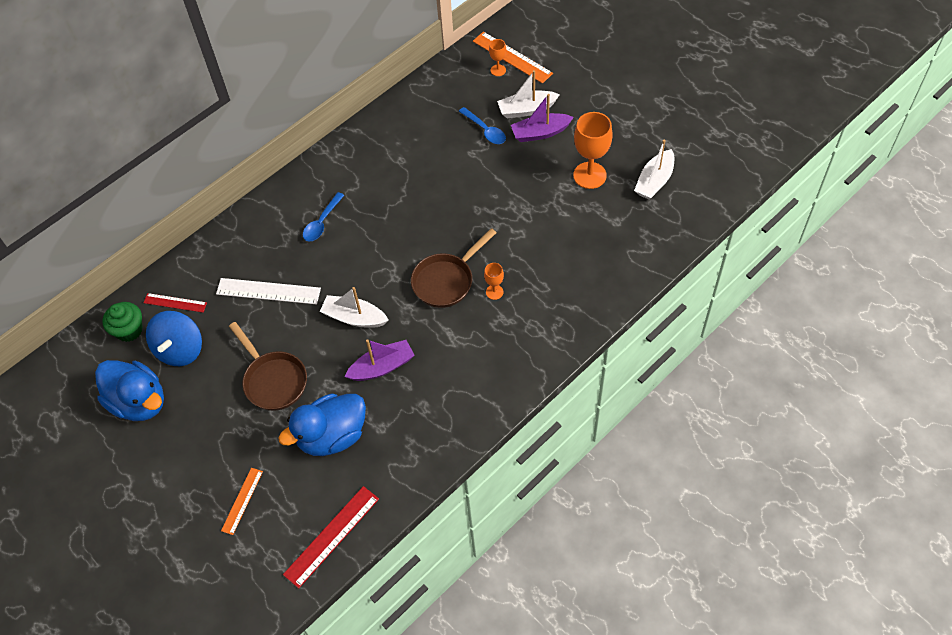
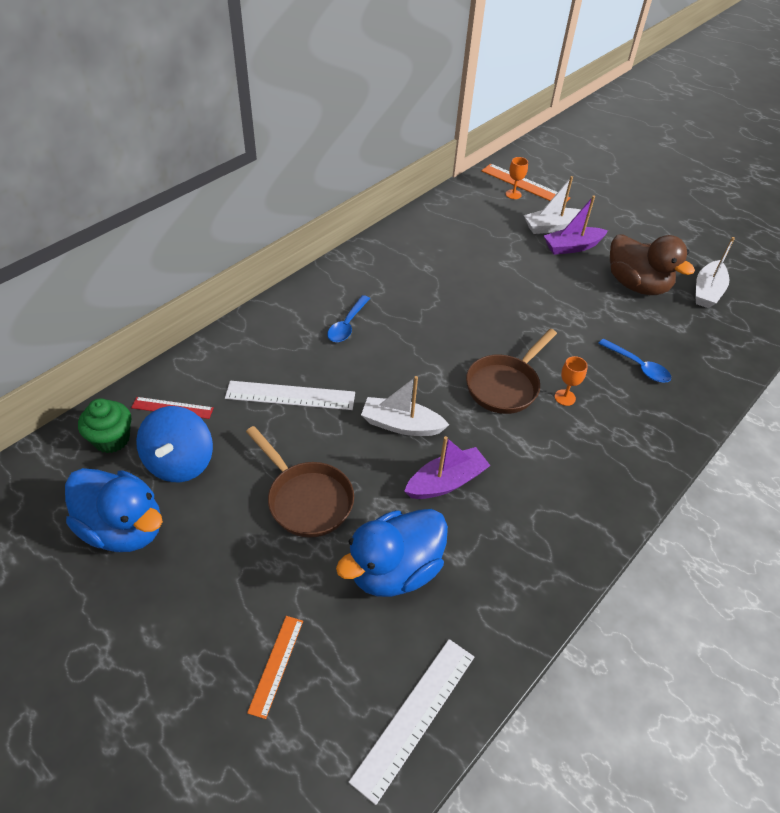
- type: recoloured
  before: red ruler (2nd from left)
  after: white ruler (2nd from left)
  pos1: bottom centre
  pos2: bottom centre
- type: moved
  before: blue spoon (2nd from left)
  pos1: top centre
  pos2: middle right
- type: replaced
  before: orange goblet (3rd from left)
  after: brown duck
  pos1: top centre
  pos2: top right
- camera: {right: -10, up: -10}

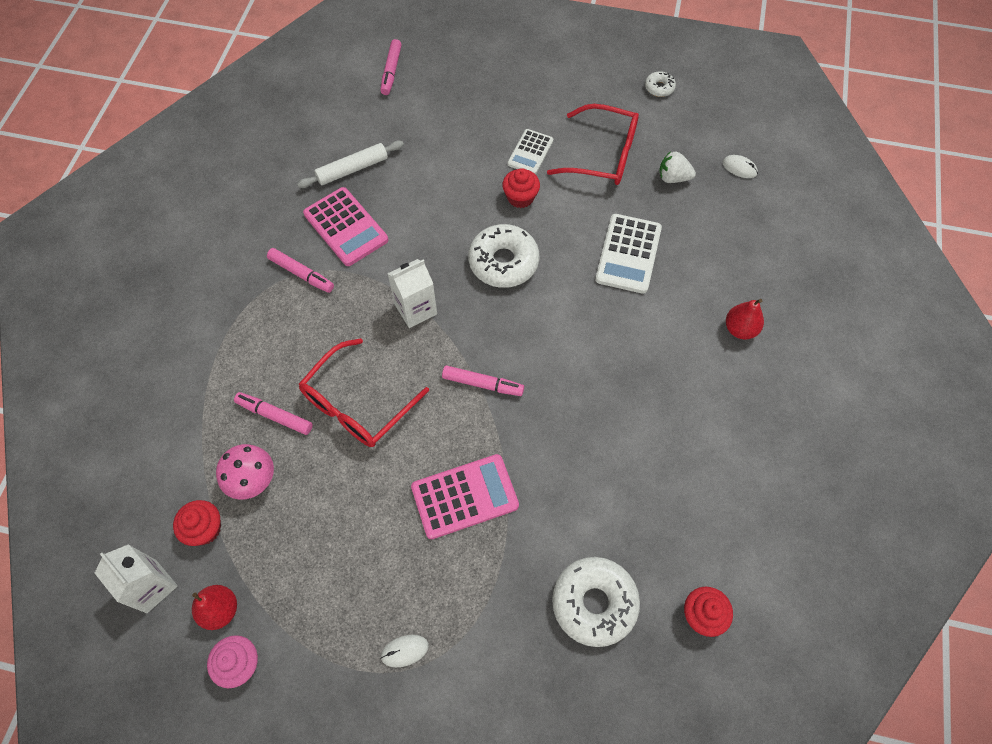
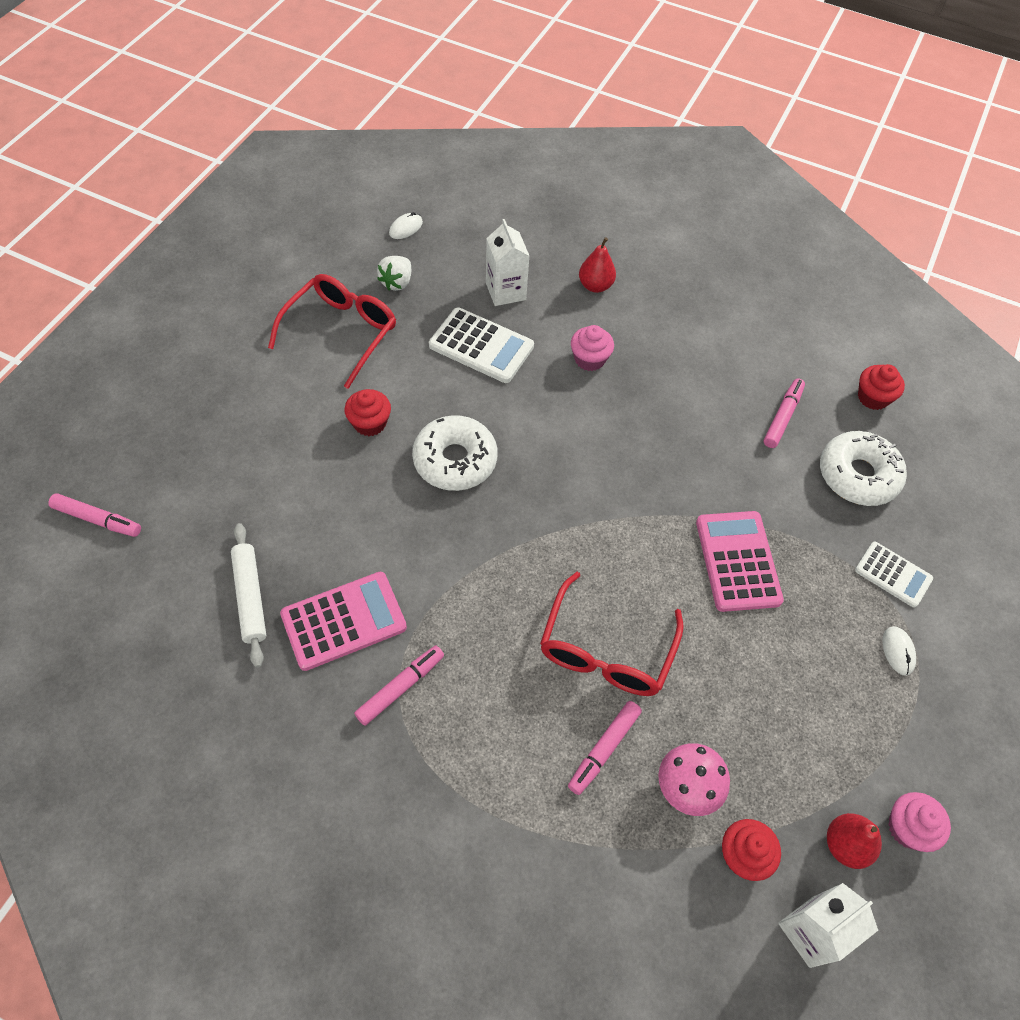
- type: moved
  before: white carton (2nd from left in the first image)
  after: white carton (1st from left)
  pos1: centre
  pos2: top centre
- type: turned
  before: red glasses (1st from left in the first image)
  pos1: centre
  pos2: centre
  turn: 60
- type: added
  after: pink cupcake (1st from left)
  pos2: centre
- type: moved
  before: pink marker (4th from left)
  pos1: centre
  pos2: middle right
- type: moved
  before: white calculator (1st from left in the first image)
  after: white calculator (2nd from left)
  pos1: top centre
  pos2: middle right
- type: removed
  before: white donut (3rd from left)
  pos1: top centre
- camera: {right: -80, up: -5}

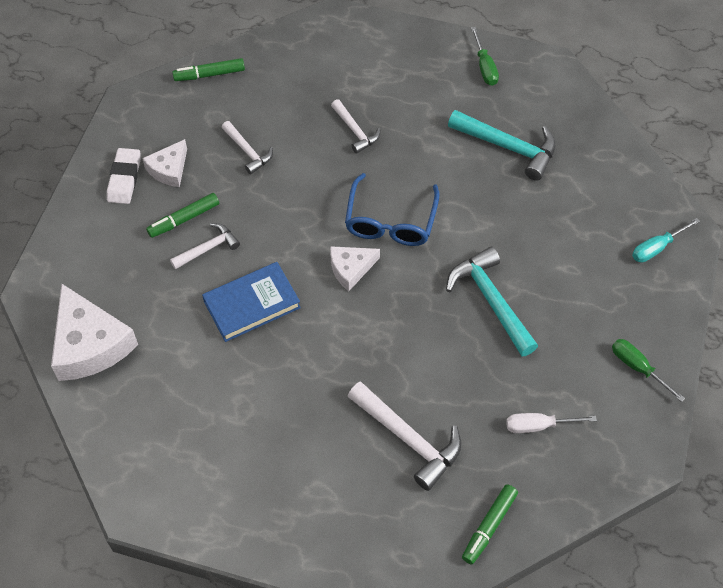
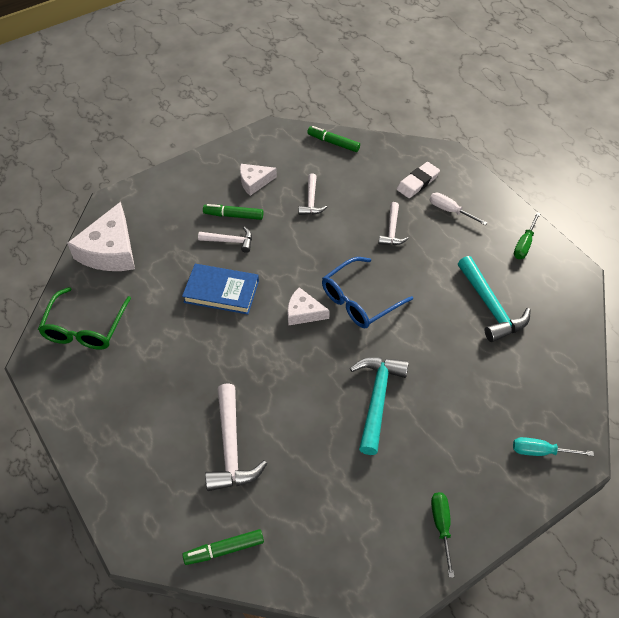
- type: added
  after: green glasses
  pos2: middle left
- type: moved
  before: white eraser
  pos1: top left
  pos2: top right
- type: moved
  before: white screwdriver
  pos1: bottom right
  pos2: middle right
- camera: {right: 40, up: -5}

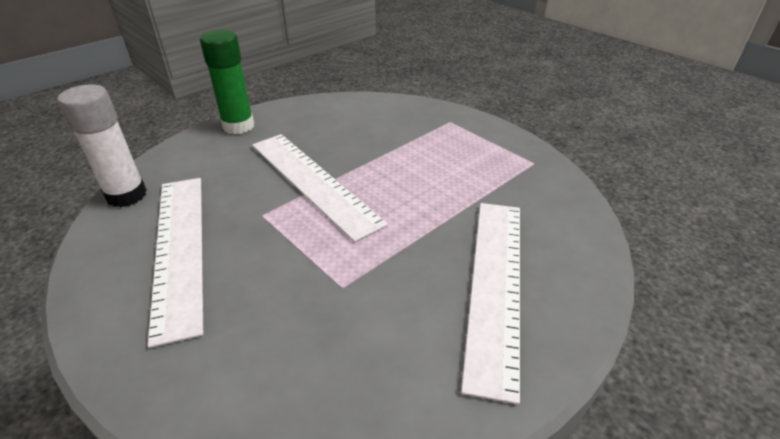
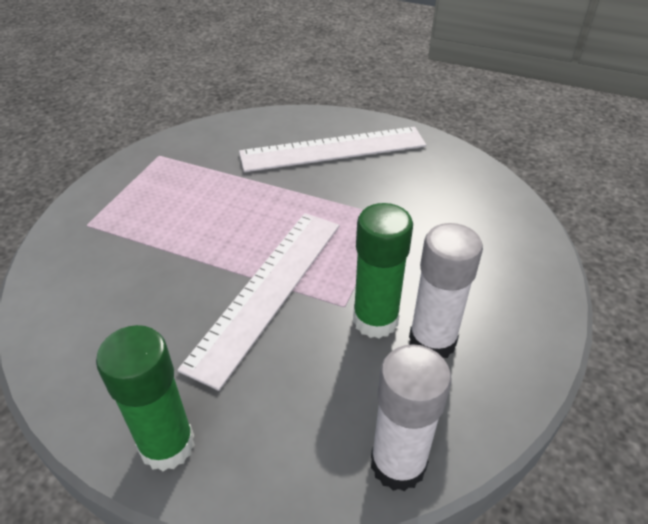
- type: added
  after: green glue stick (2nd from left)
  pos2: centre
- type: replaced
  before: white ruler (1st from left)
  after: white glue stick (2nd from left)
  pos1: middle left
  pos2: middle right
- camera: {right: -115, up: 5}

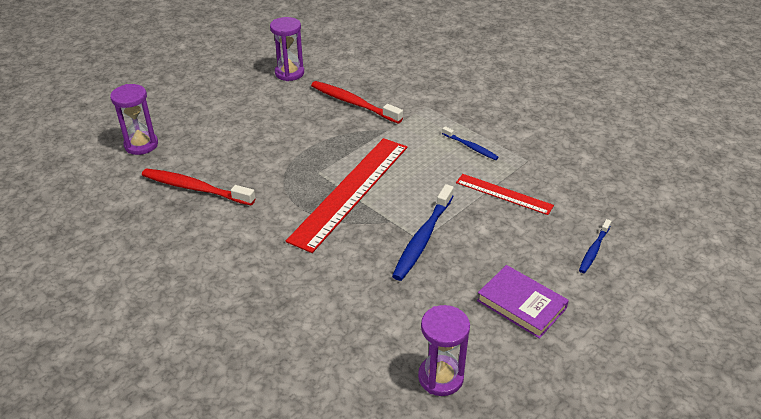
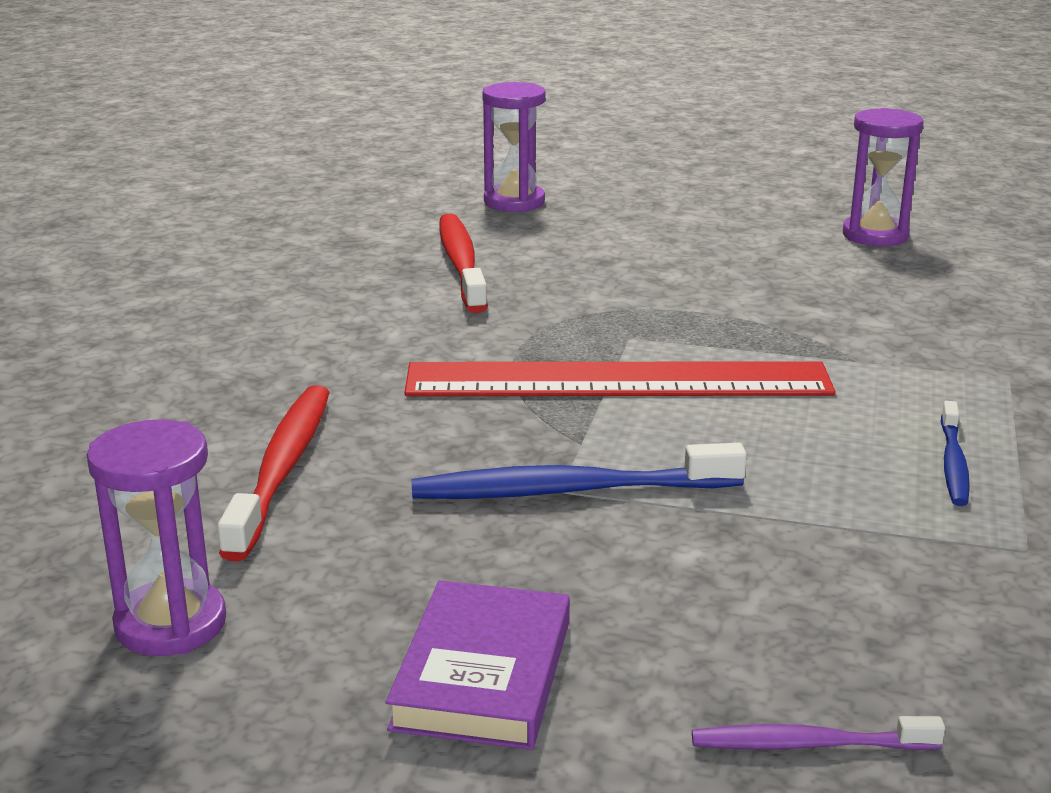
- type: moved
  before: red toothbrush (2nd from left in the first image)
  after: red toothbrush (1st from left)
  pos1: top centre
  pos2: middle left
- type: recoloured
  before: blue toothbrush (3rd from left)
  after: purple toothbrush
  pos1: middle right
  pos2: bottom right
- type: removed
  before: red ruler (2nd from left)
  pos1: centre
- camera: {right: 60, up: -15}

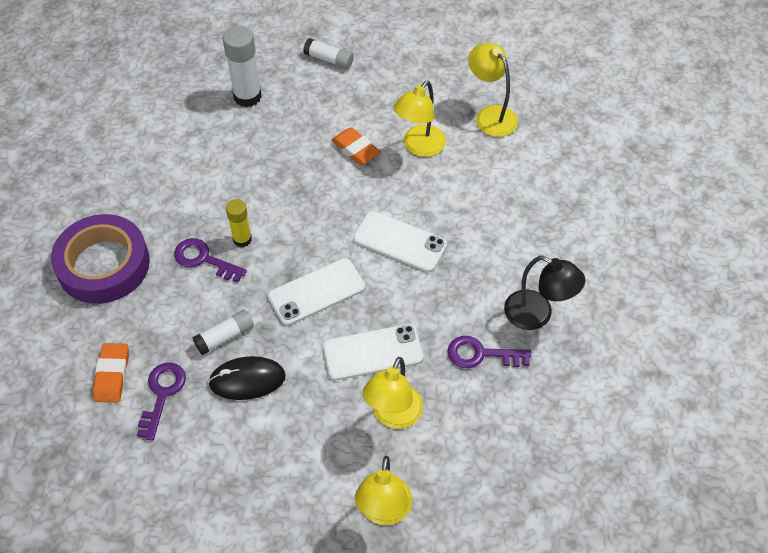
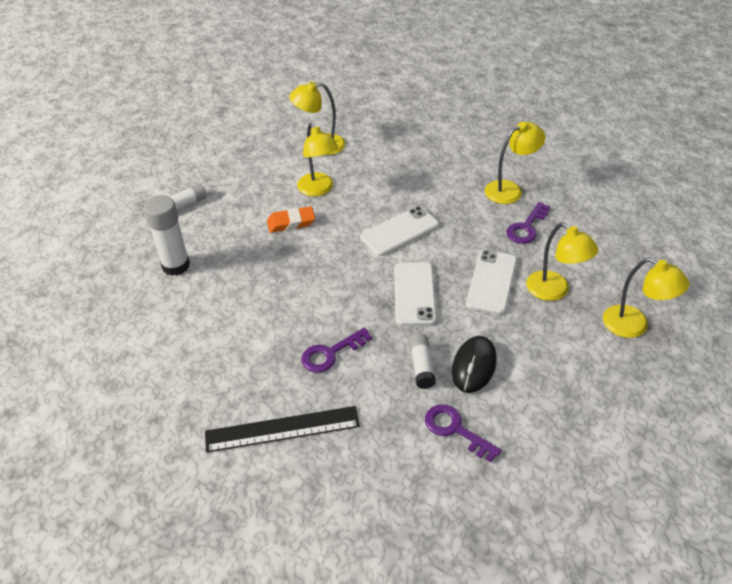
- type: replaced
  before: purple tape
  after: black ruler
  pos1: middle left
  pos2: bottom centre
- type: recoloured
  before: black lamp
  after: yellow lamp (3rd from left)
  pos1: middle right
  pos2: top right
- type: removed
  before: orange eraser (1st from left)
  pos1: bottom left
- type: removed
  before: yellow glue stick
  pos1: middle left
- camera: {right: -60, up: -10}

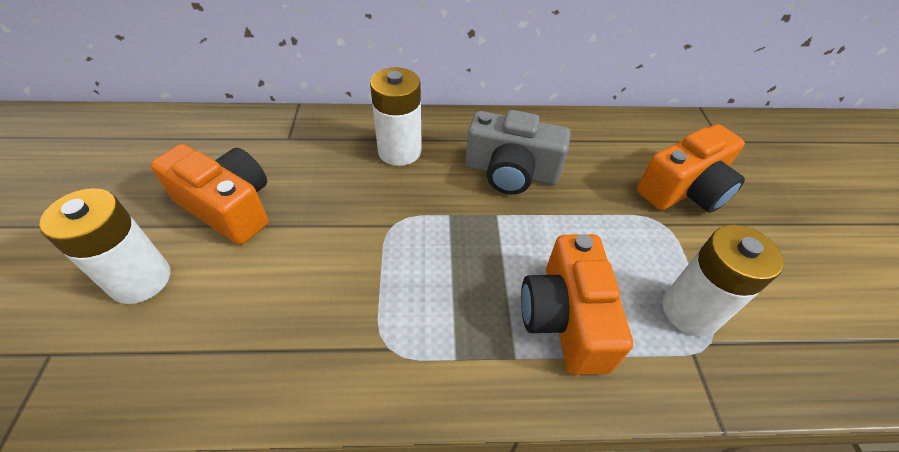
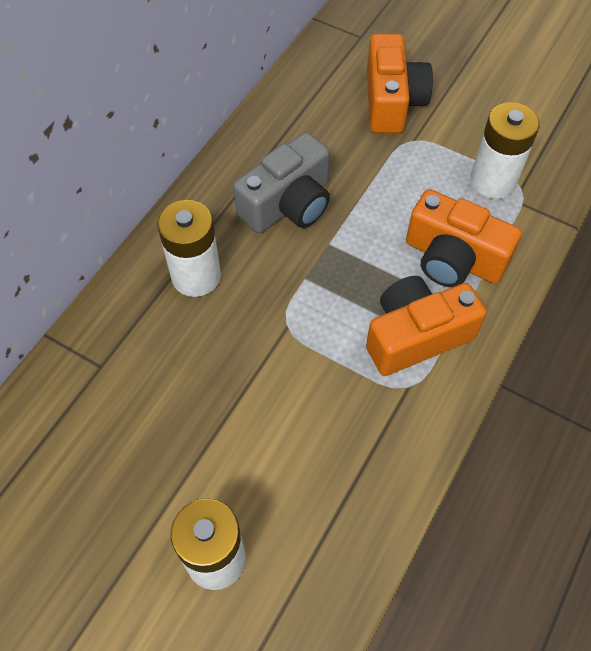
- type: moved
  before: orange camera (1st from left in the first image)
  after: orange camera (2nd from left)
  pos1: middle left
  pos2: middle right
- camera: {right: -55, up: 10}

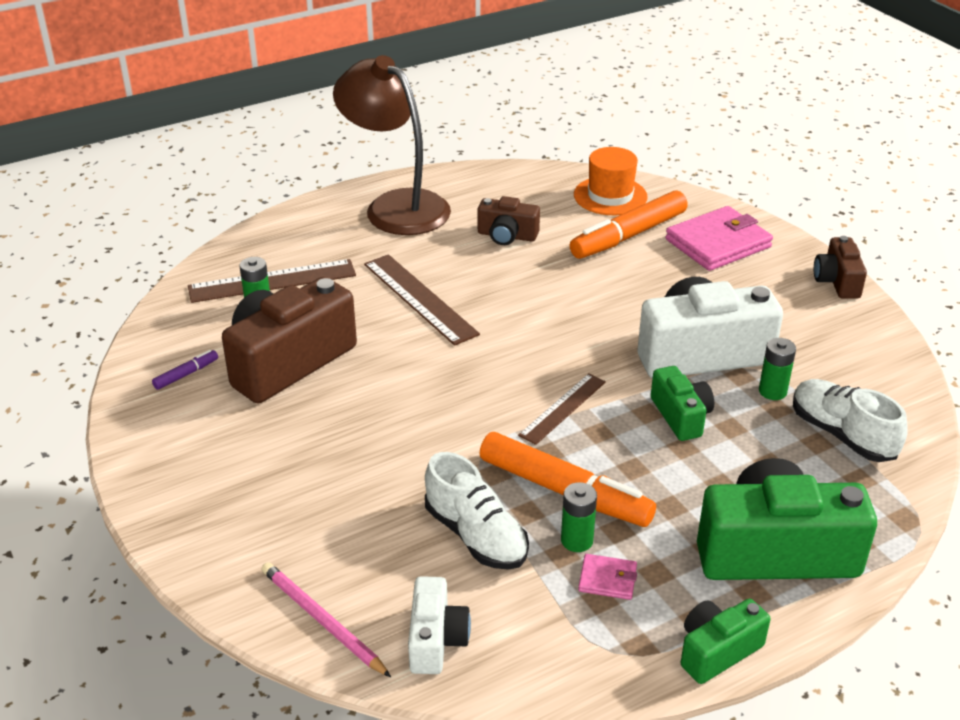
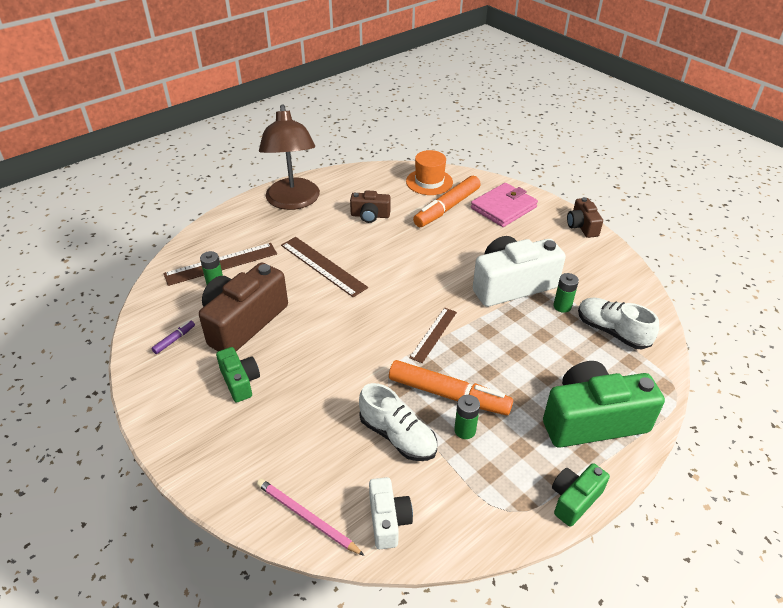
- type: moved
  before: green camera (1st from left)
  pos1: middle right
  pos2: middle left
- type: turned
  before: brown lamp
  pos1: top centre
  pos2: top centre
  turn: -135
- type: removed
  before: pink wallet (1st from left)
  pos1: bottom centre
- camera: {right: -10, up: 5}

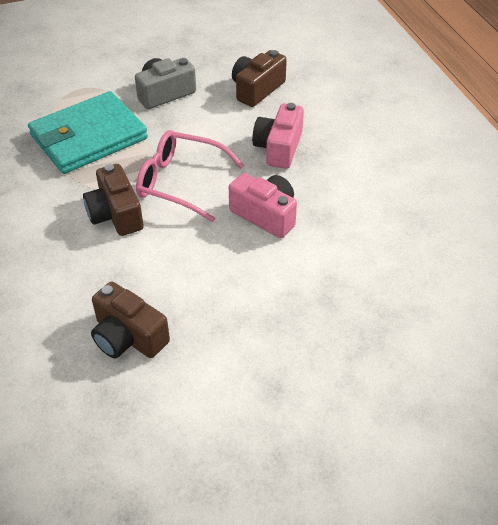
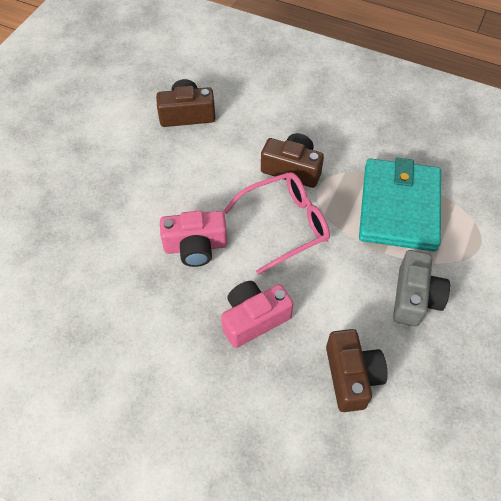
- type: turned
  before: pink camera (2nd from left)
  pos1: top centre
  pos2: centre
  turn: -90
- camera: {right: 135, up: 10}

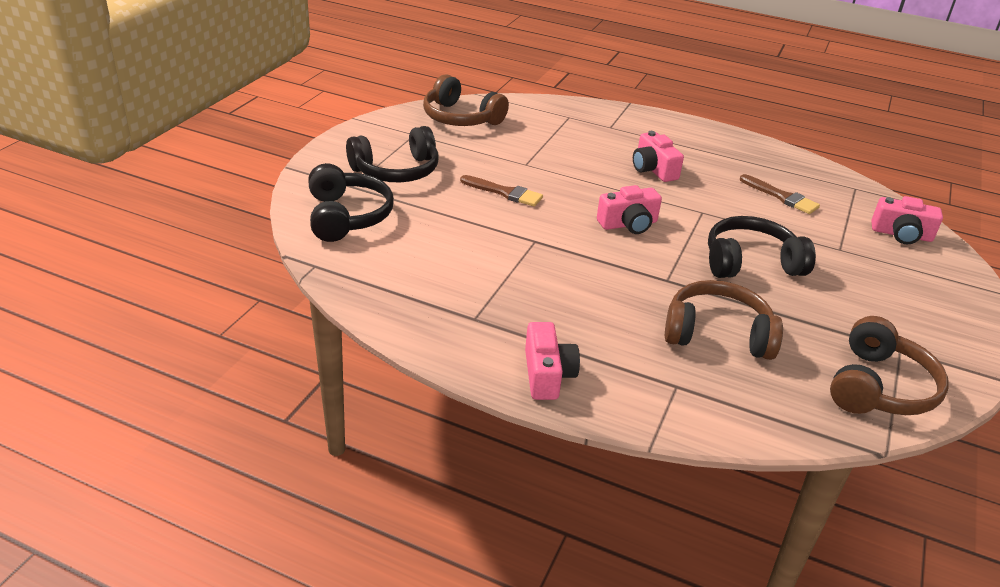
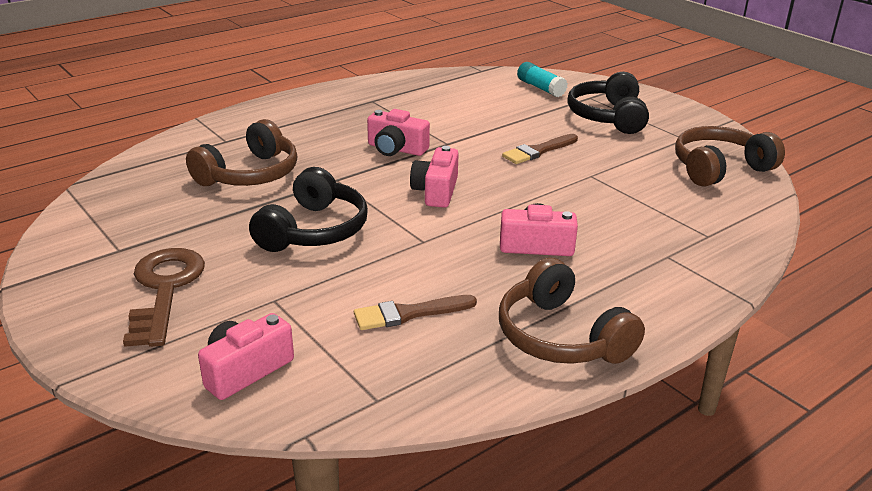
- type: added
  after: brown key
  pos2: middle left
- type: moved
  before: pink camera (1st from left in the first image)
  after: pink camera (2nd from left)
  pos1: centre
  pos2: top centre
- type: moved
  before: brown headphones (3rd from left in the first image)
  after: brown headphones (2nd from left)
  pos1: middle right
  pos2: centre
- type: replaced
  before: black headphones (1st from left)
  after: turquoise glue stick
  pos1: centre
  pos2: top centre
- camera: {right: 120, up: -5}

